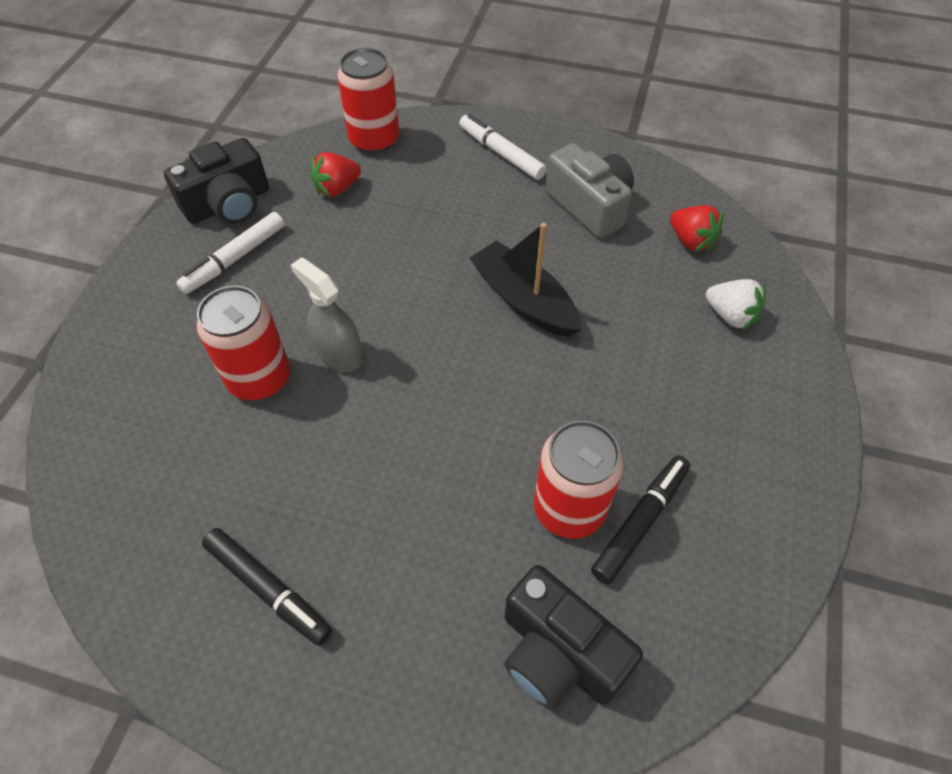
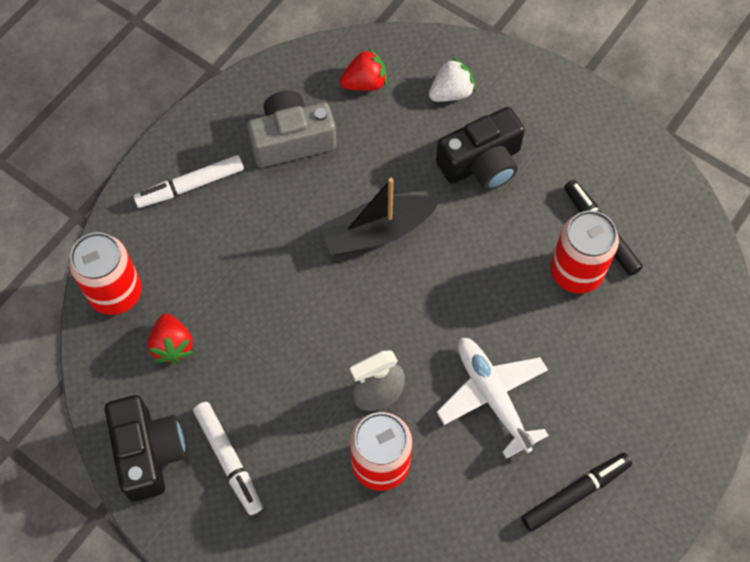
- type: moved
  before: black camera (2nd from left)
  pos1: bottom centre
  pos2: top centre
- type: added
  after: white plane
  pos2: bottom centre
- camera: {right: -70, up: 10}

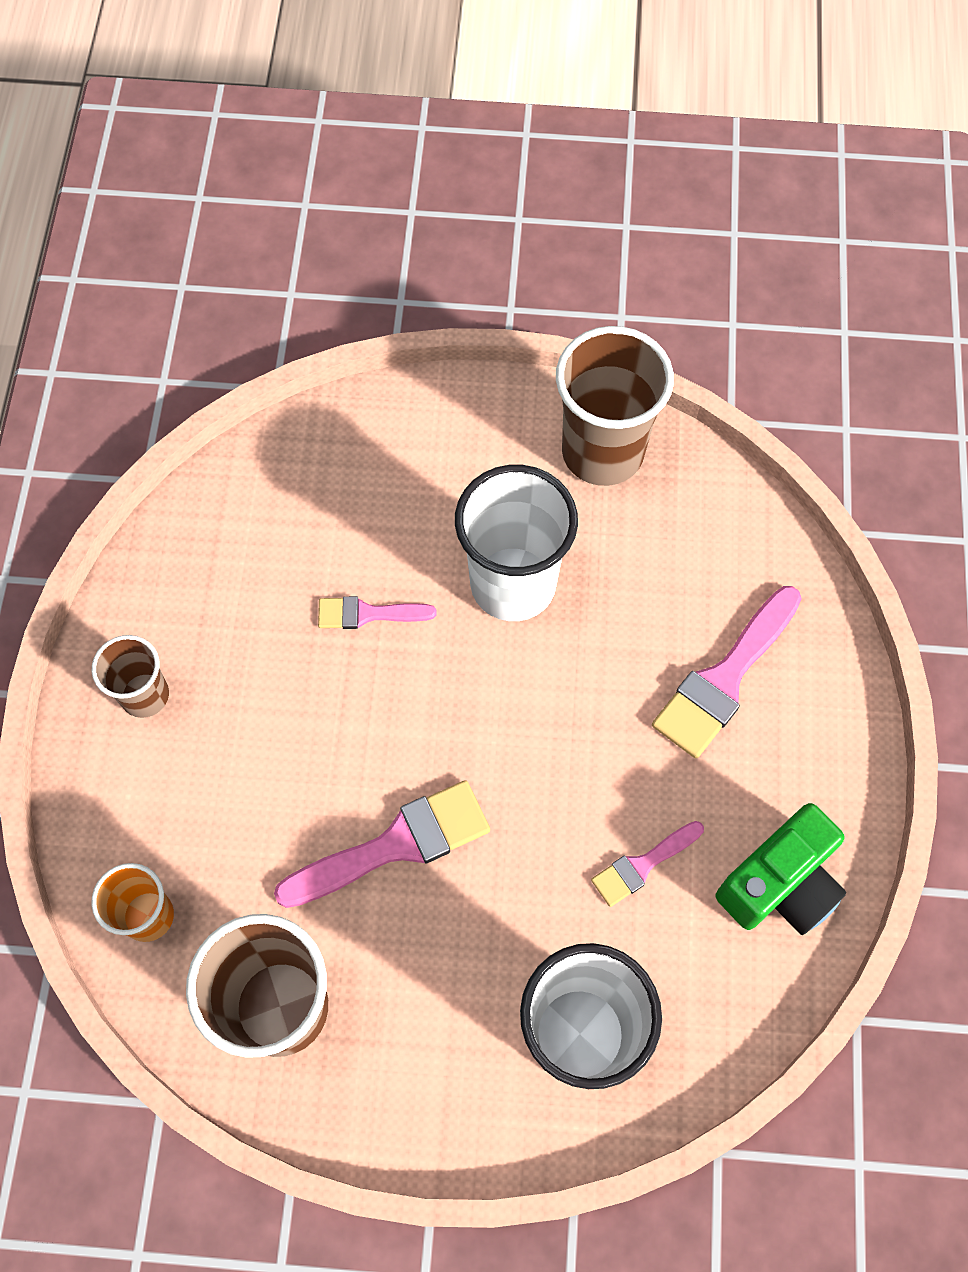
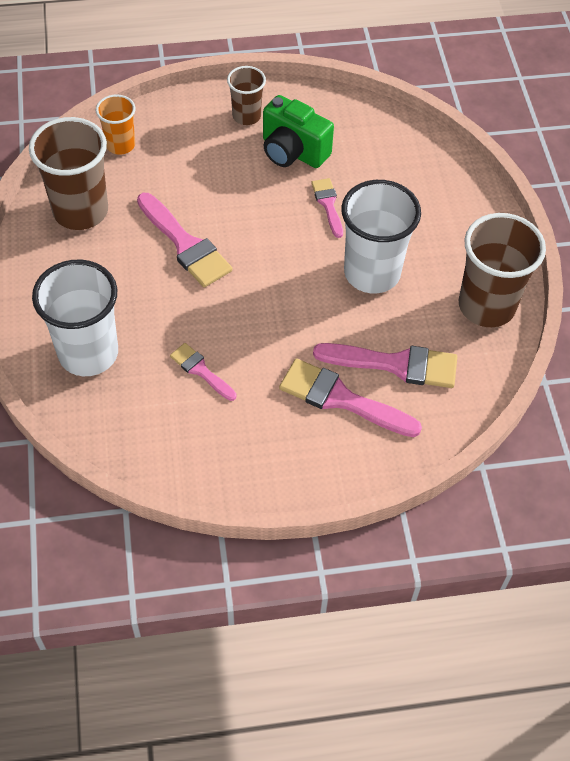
- type: moved
  before: green camera
  pos1: bottom right
  pos2: top centre
- type: added
  after: pink brush (5th from left)
  pos2: middle right
- camera: {right: 75, up: -10}

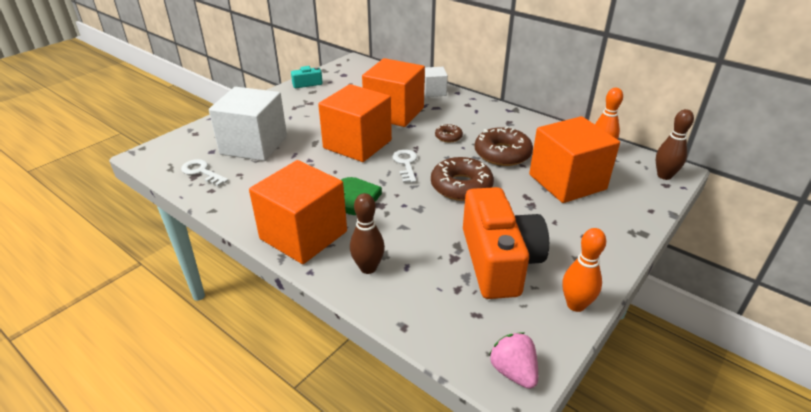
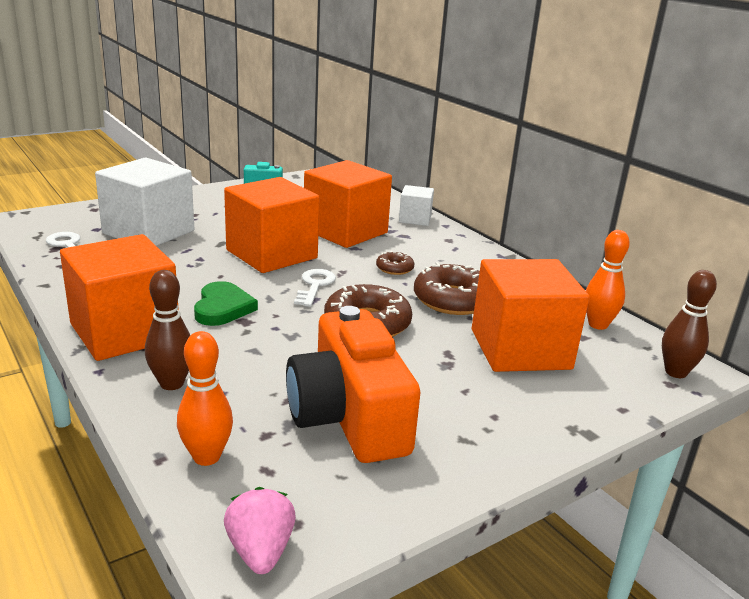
- type: moved
  before: orange bowling pin (1st from left)
  pos1: middle right
  pos2: middle left
- type: turned
  before: orange camera
  pos1: centre
  pos2: centre
  turn: 150
- camera: {right: 15, up: -10}

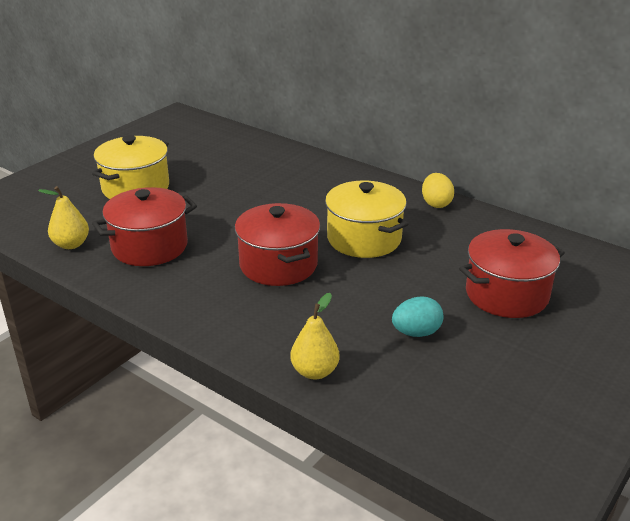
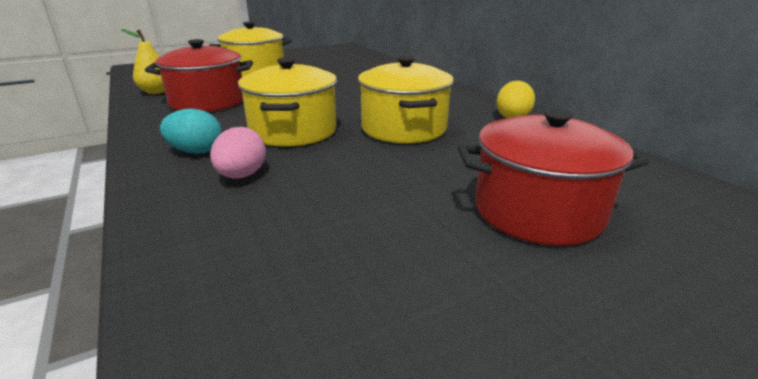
- type: moved
  before: turquoise egg
  pos1: centre
  pos2: middle left
- type: added
  after: pink egg
  pos2: middle left
- type: recoloured
  before: red pot (2nd from left)
  after: yellow pot (2nd from left)
  pos1: centre
  pos2: top centre
- type: removed
  before: yellow pear (2nd from left)
  pos1: centre
- camera: {right: 25, up: -5}

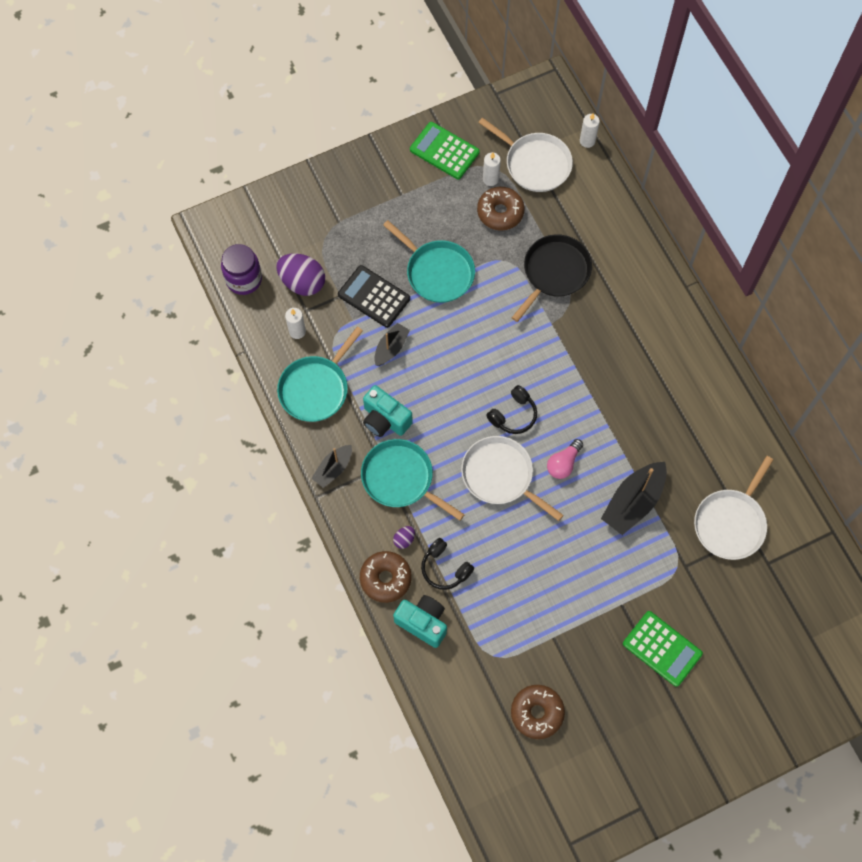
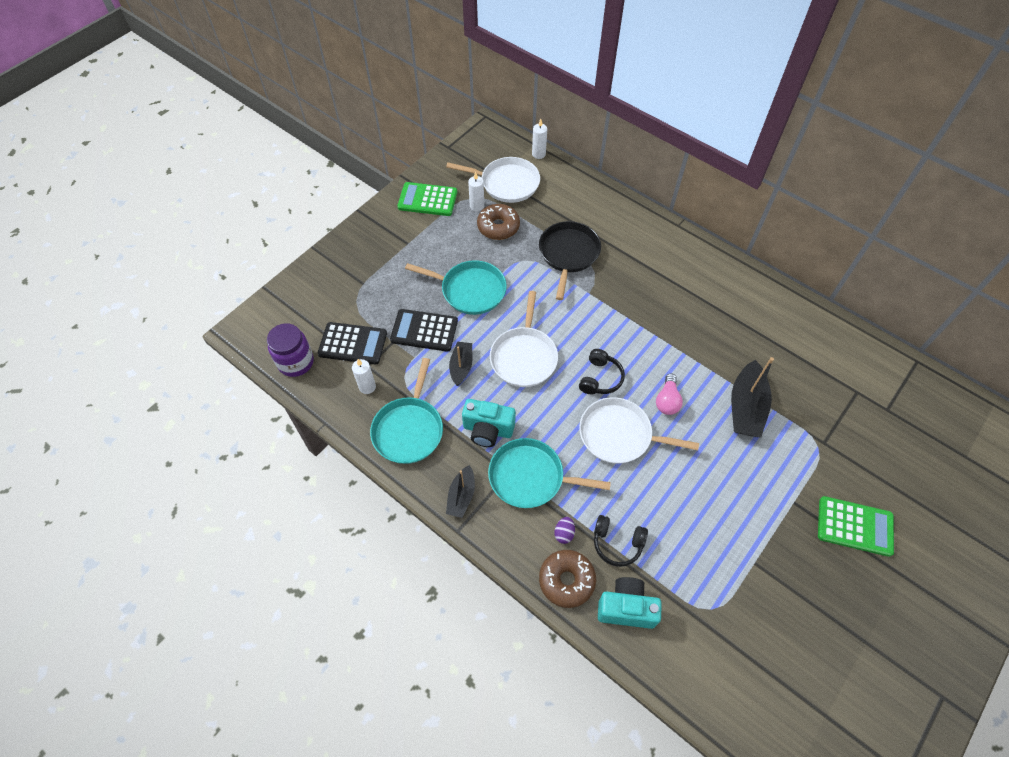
- type: replaced
  before: purple egg (1st from left)
  after: black calculator (1st from left)
  pos1: top centre
  pos2: centre
- type: moved
  before: white pan (3rd from left in the first image)
  after: white pan (2nd from left)
  pos1: middle right
  pos2: centre
- type: removed
  before: brown donut (3rd from left)
  pos1: bottom centre
- camera: {right: -25, up: -10}

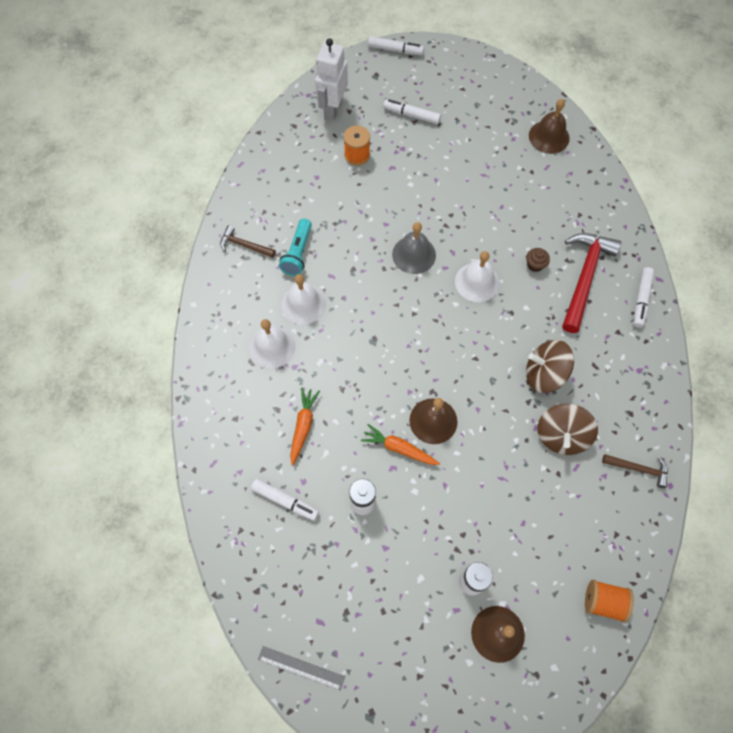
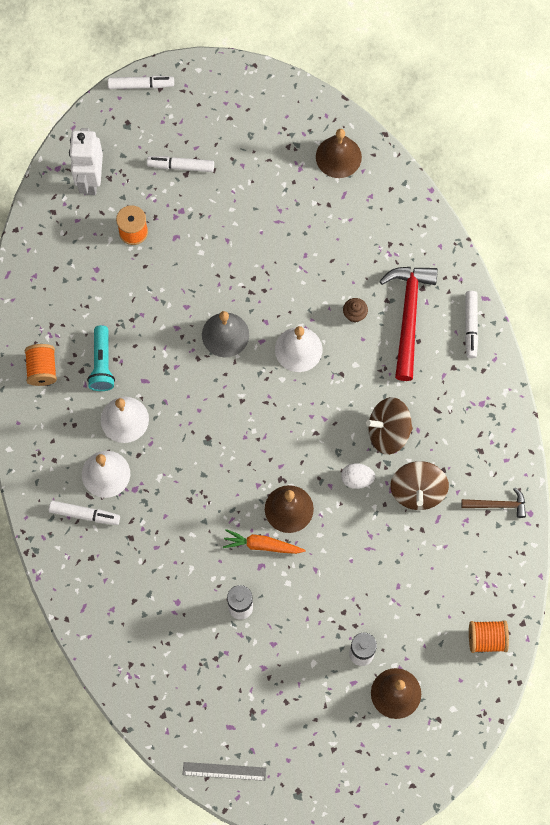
- type: replaced
  before: brown hammer (1st from left)
  after: orange spool (1st from left)
  pos1: top centre
  pos2: middle left
- type: moved
  before: white marker (1st from left)
  pos1: bottom centre
  pos2: middle left
- type: added
  after: white egg
  pos2: centre
- type: removed
  before: orange carrot (1st from left)
  pos1: centre
- camera: {right: -15, up: 5}

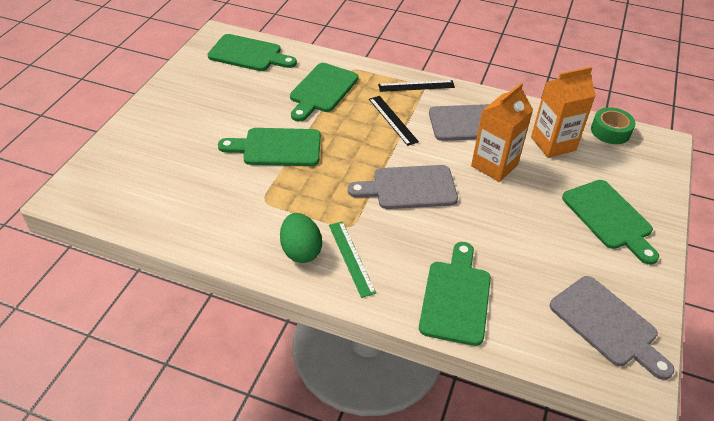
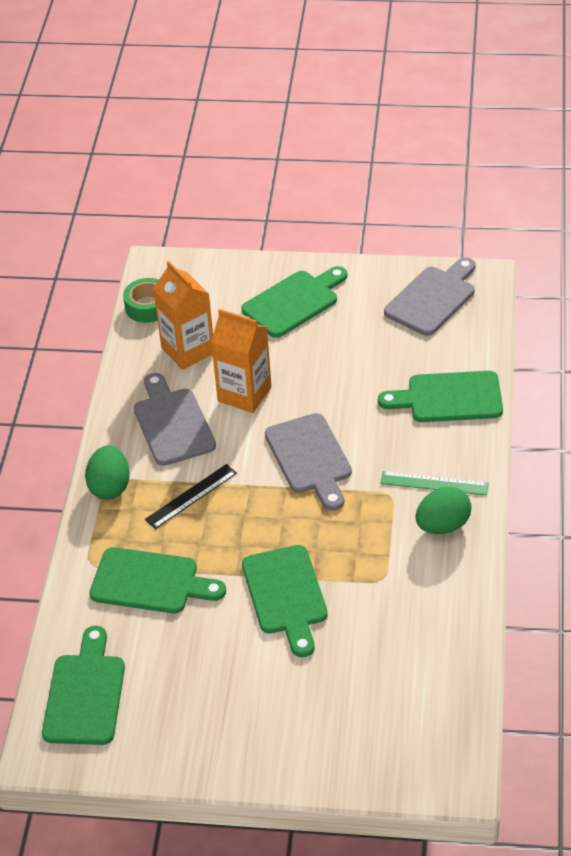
- type: replaced
  before: black ruler (2nd from left)
  after: green egg (1st from left)
  pos1: top centre
  pos2: middle left
- type: turned
  before: green ruler
  pos1: centre
  pos2: middle right
  turn: 45
- camera: {right: -100, up: 0}

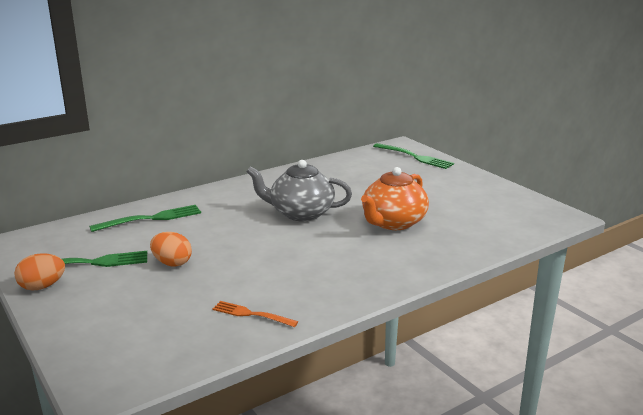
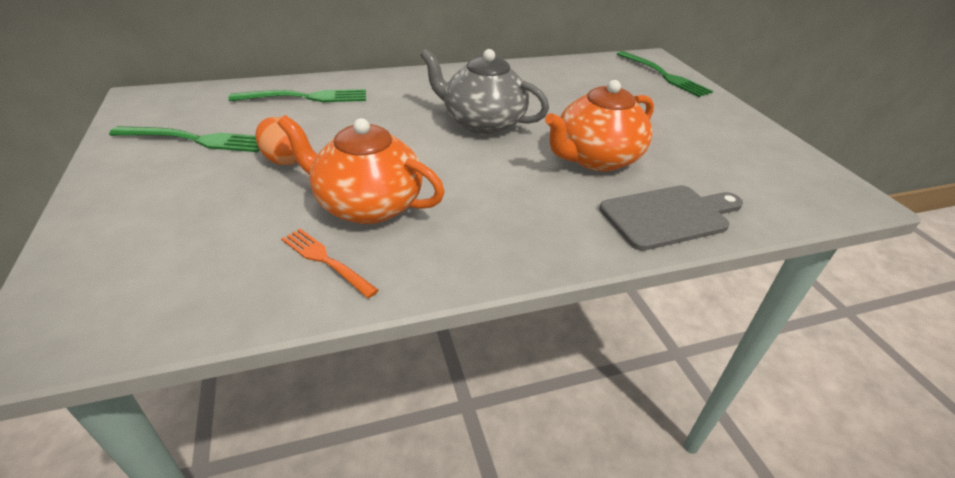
- type: added
  after: orange teapot (1st from left)
  pos2: centre
- type: added
  after: grey cutting board
  pos2: middle right
- type: removed
  before: orange egg (1st from left)
  pos1: middle left
- camera: {right: 15, up: 15}

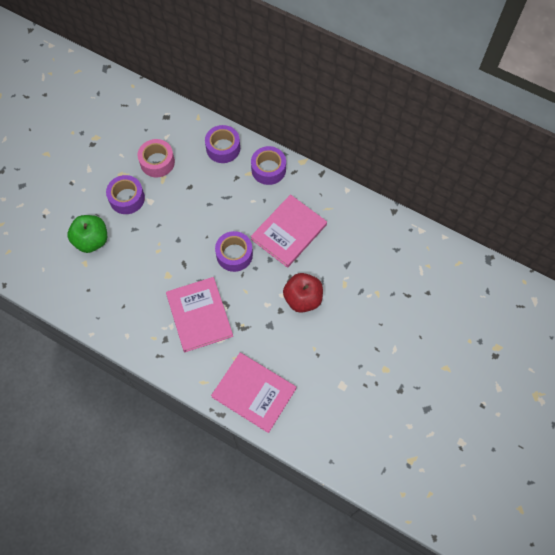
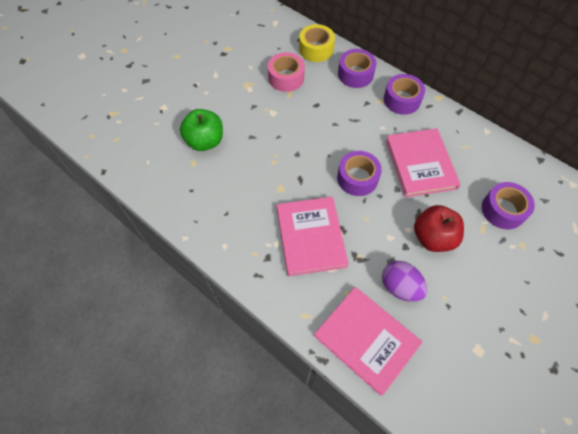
- type: added
  after: yellow tape
  pos2: top centre
- type: added
  after: purple egg
  pos2: middle right
- type: turned
  before: pink book (3rd from left)
  pos1: centre
  pos2: middle right
  turn: -60
- type: moved
  before: purple tape (1st from left in the first image)
  after: purple tape (4th from left)
  pos1: middle left
  pos2: middle right
- camera: {right: 10, up: -5}

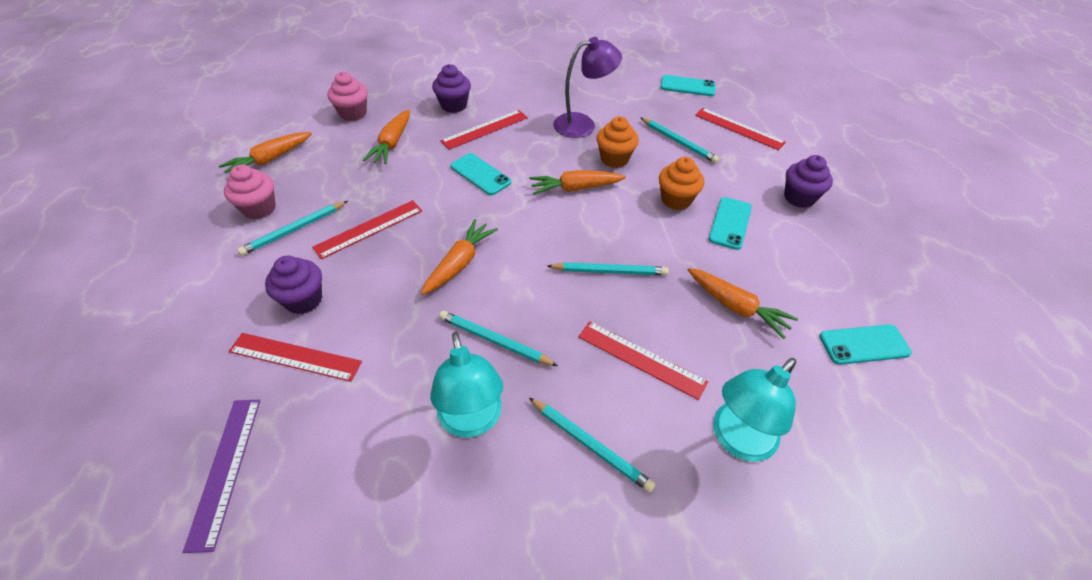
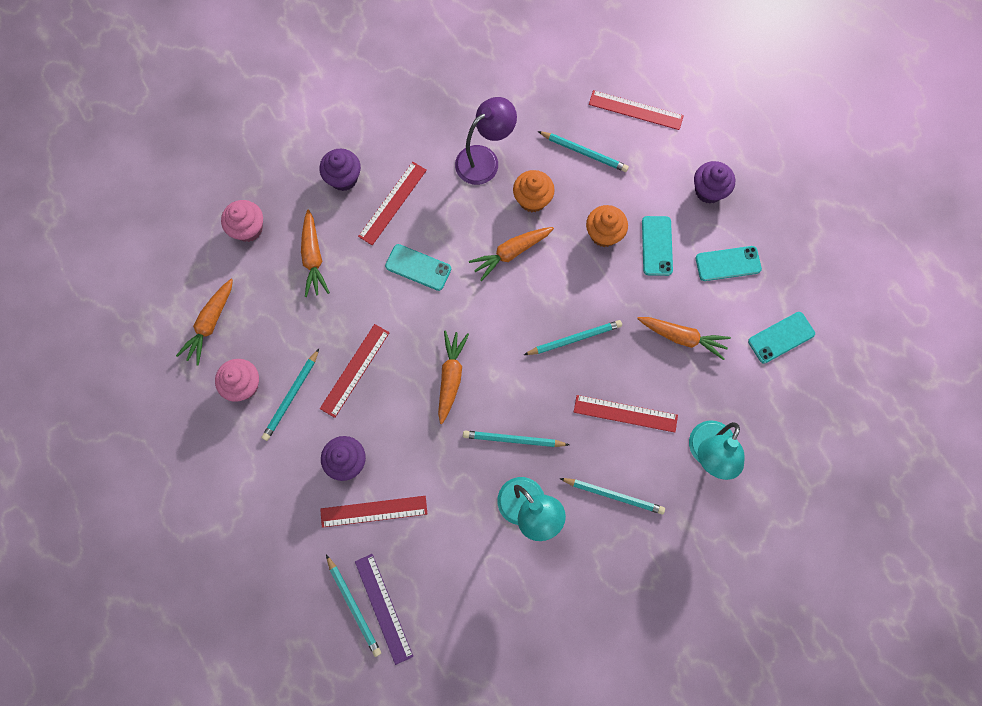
- type: added
  after: turquoise pencil (2nd from left)
  pos2: bottom centre
- type: moved
  before: turquoise phone (2nd from left in the first image)
  after: turquoise phone (3rd from left)
  pos1: top centre
  pos2: middle right
- camera: {right: -20, up: 25}

